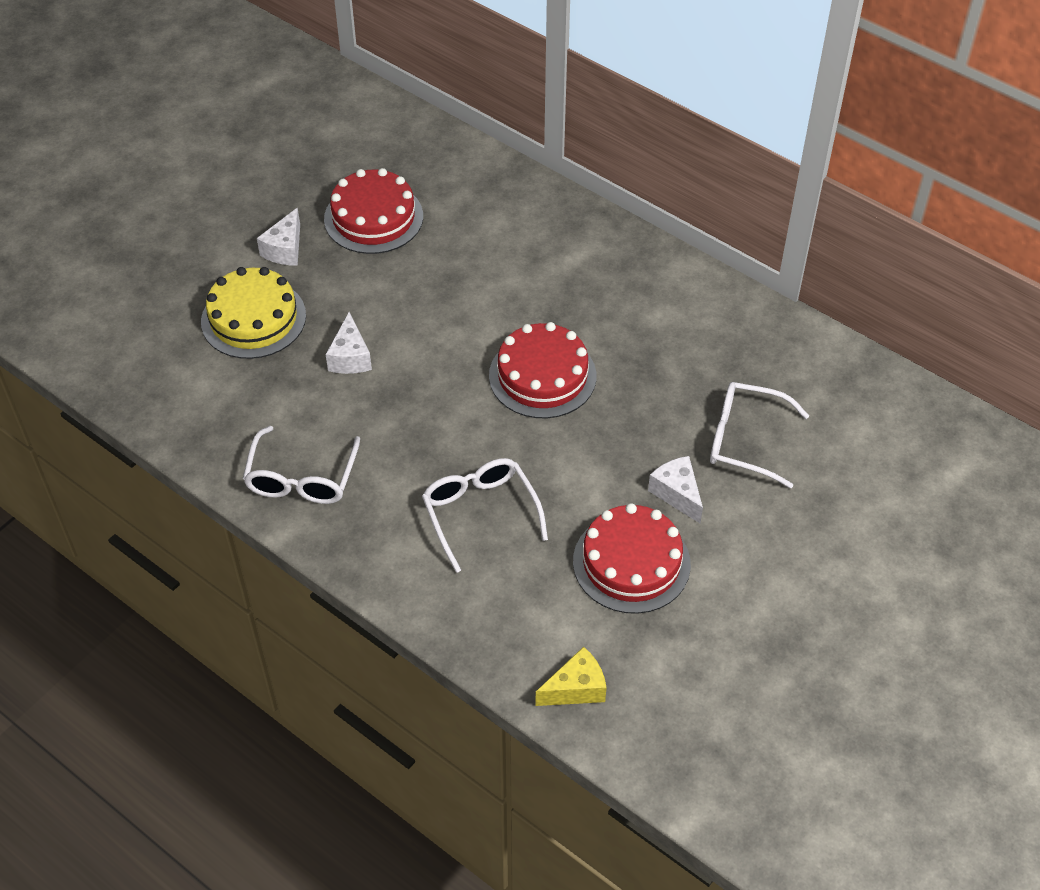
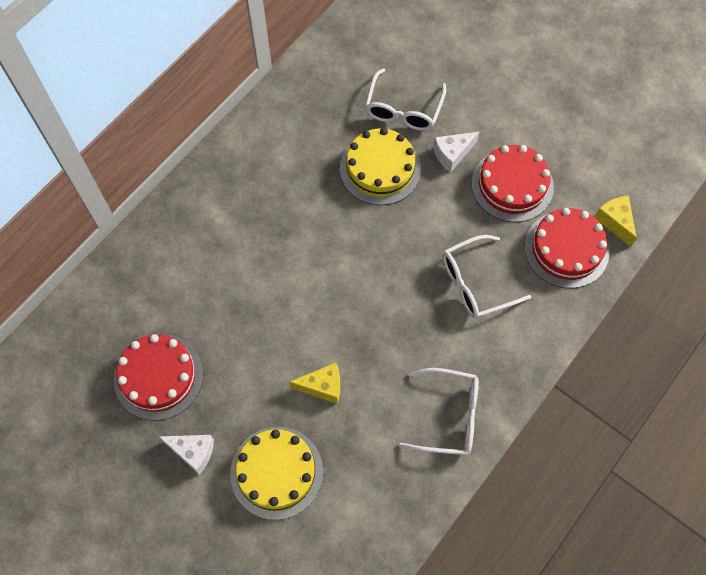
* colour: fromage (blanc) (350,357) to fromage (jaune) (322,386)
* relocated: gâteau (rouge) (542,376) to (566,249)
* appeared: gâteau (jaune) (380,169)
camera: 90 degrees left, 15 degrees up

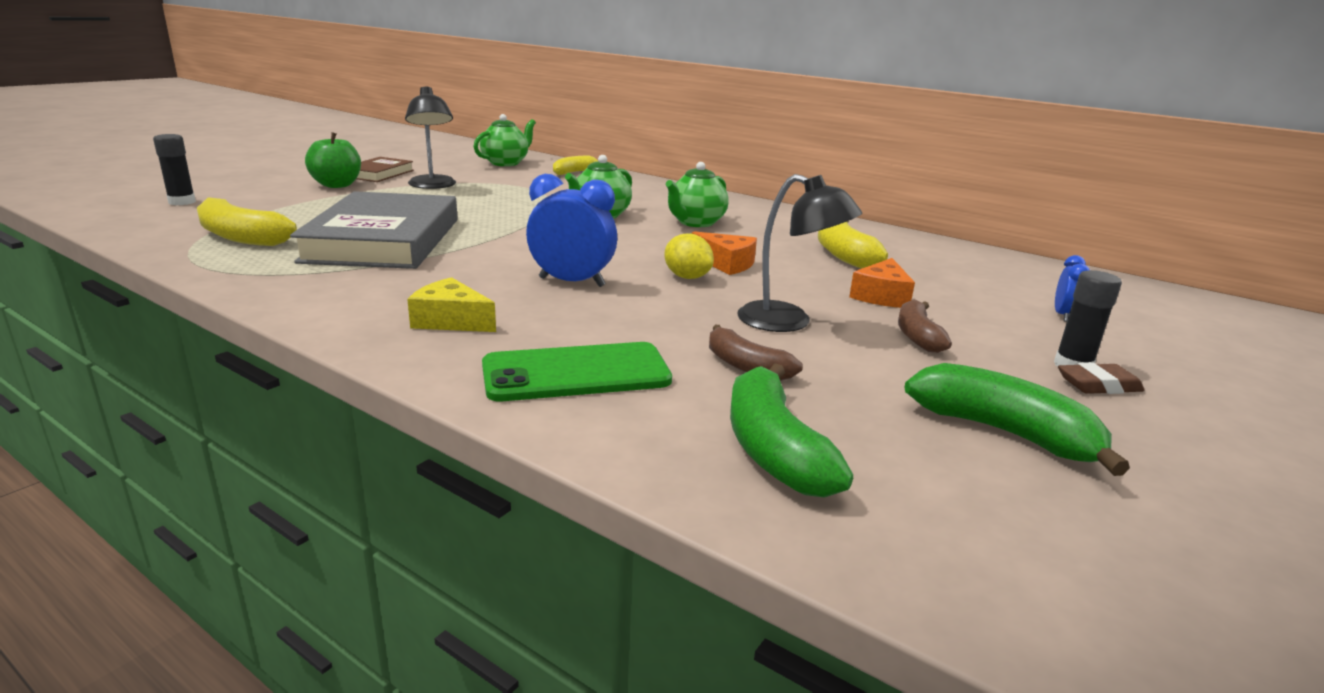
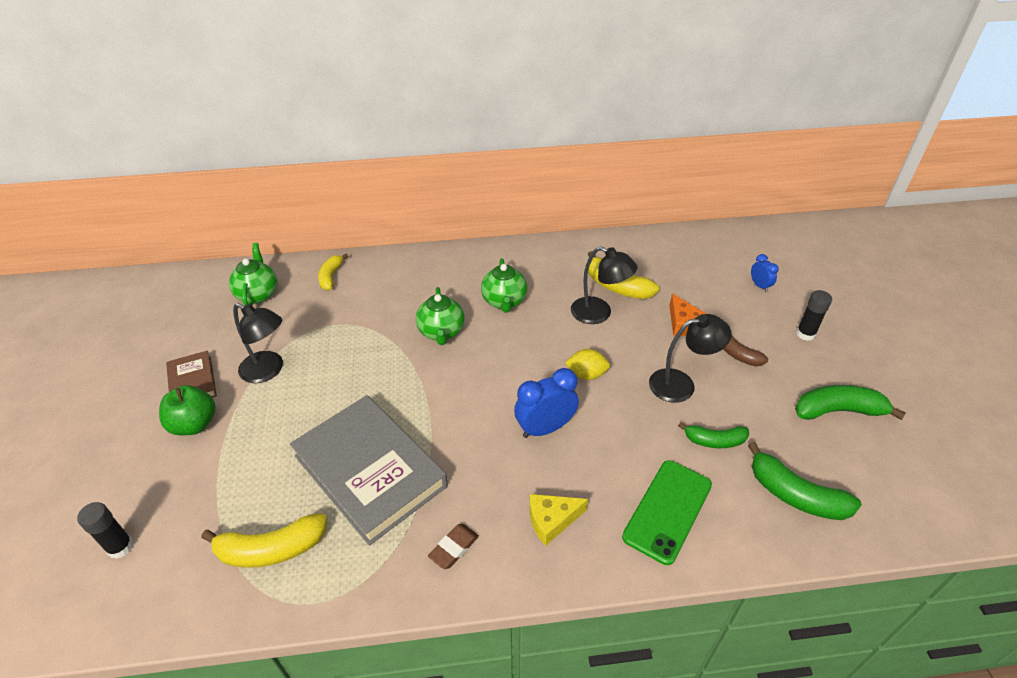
* missing: fromage (orange) (726,264)
* colour: banane (marron) (746,366) to banane (vert) (714,441)
* relocated: gomme (marron) (1098,385) to (454,548)
* appeared: lampe (noir) (599,314)
camera: 40 degrees left, 20 degrees up

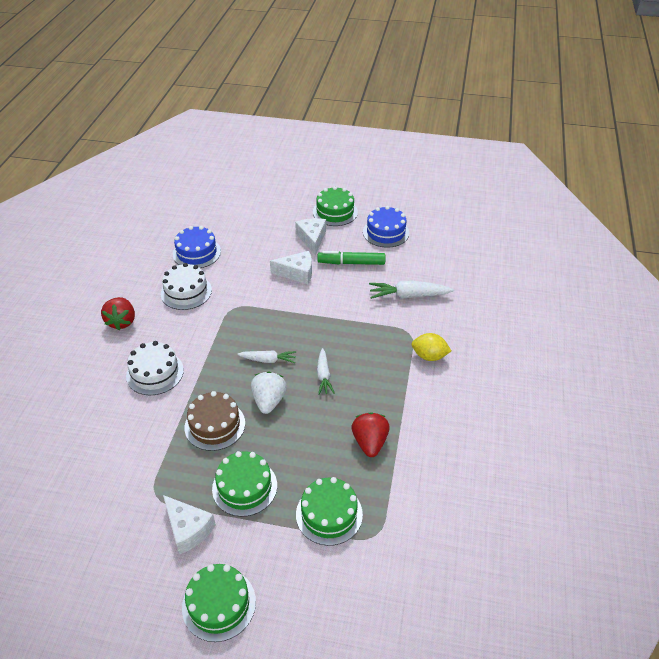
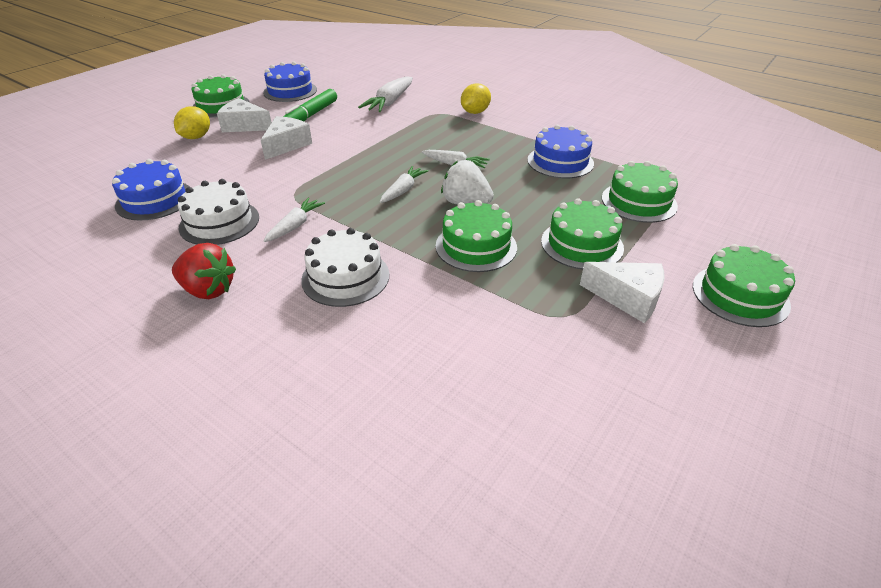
* spun: fromage (blanc) (188,529) = (628,298) 45 degrees clockwise
* colour: gâteau (marron) (215,425) to gâteau (vert) (476,246)
* exchanged: fraise (rouge) (370,442) to gâteau (bleu) (560,162)
* appeared: citron (jaune) (196,137)
* appeared: carotte (blanc) (295,226)
camera: 65 degrees left, 5 degrees down

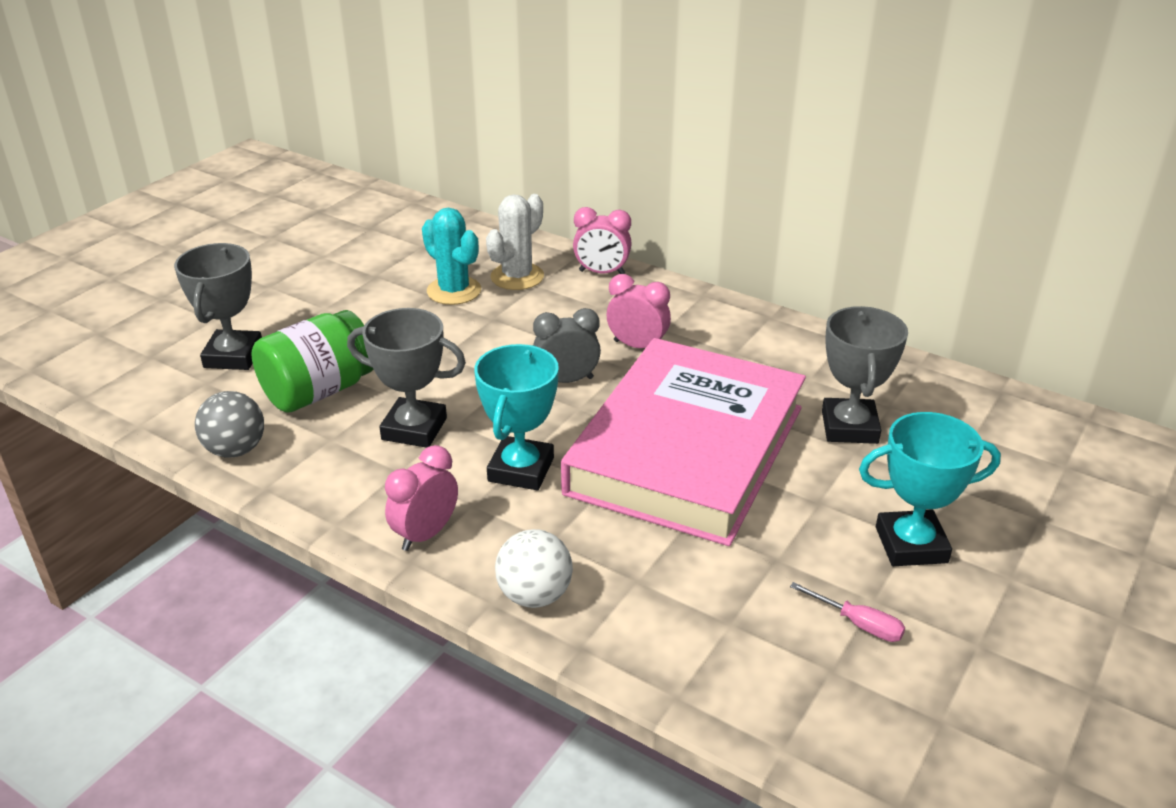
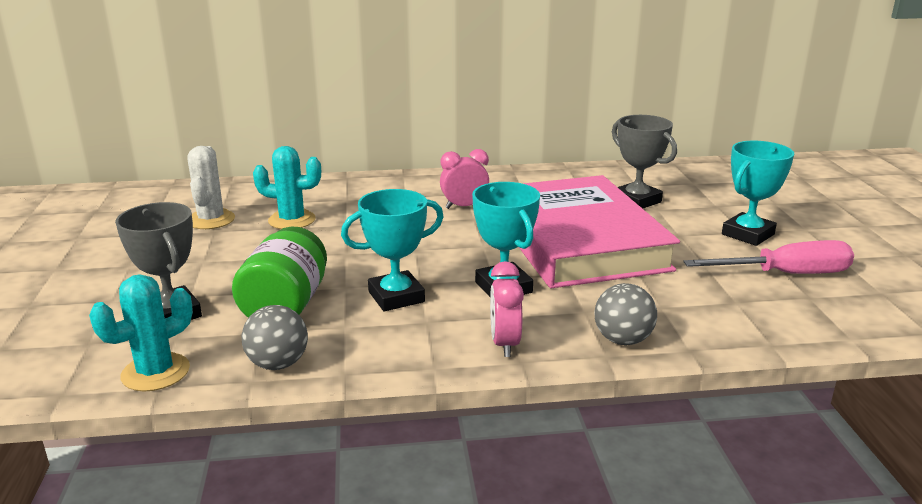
* colour: trophée (gris) (414,429) to trophée (turquoise) (396,297)
* relocated: cactus (blanc) (517,277) to (211,220)
* colour: balle (blanc) (534,595) to balle (gris) (622,340)
* missing: réveil (gris) (567,380)
* missing: réveil (rose) (602,273)
* size: tournevis (rose) (858,624) = (785,274) x2.09
* appeared: cactus (turquoise) (155,372)
camera: 40 degrees left, 10 degrees down

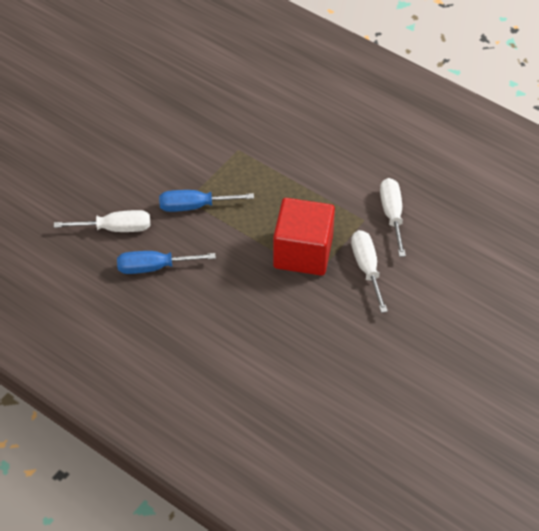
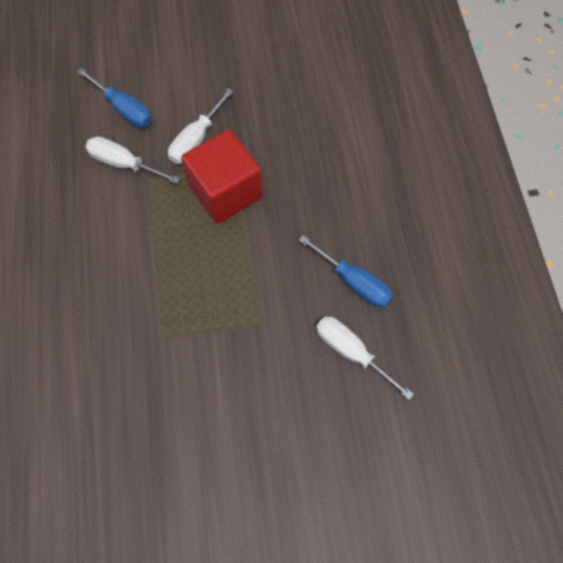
* relocated: tournevis (bleu) (194,206) to (124,109)
* spun: tournevis (blanc) (392,215) = (124,163) 75 degrees clockwise
camera: 135 degrees left, 15 degrees up

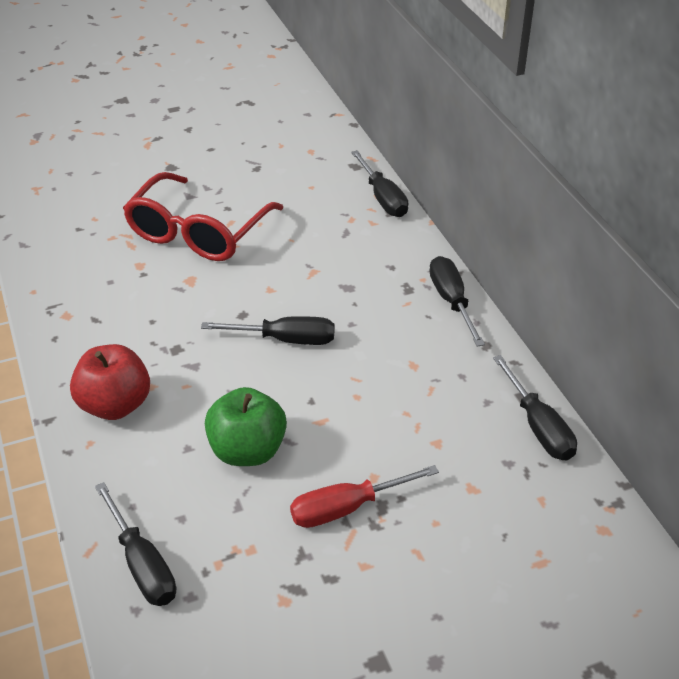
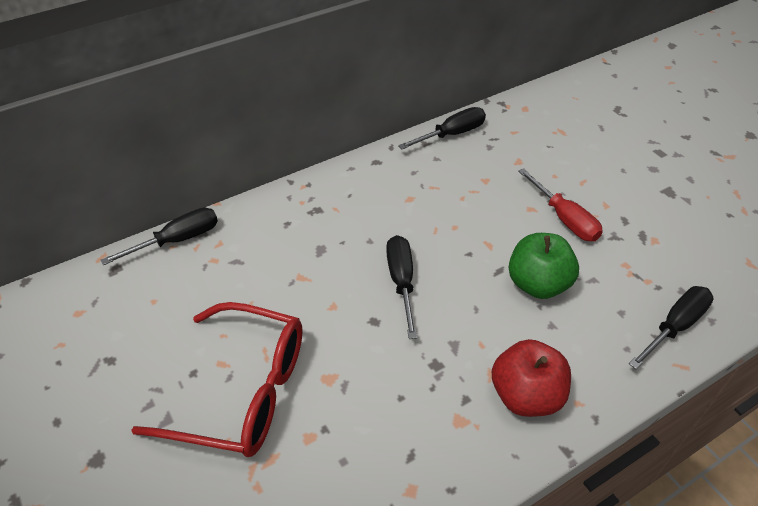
* missing: tournevis (noir) (451,301)
camera: 100 degrees left, 5 degrees up

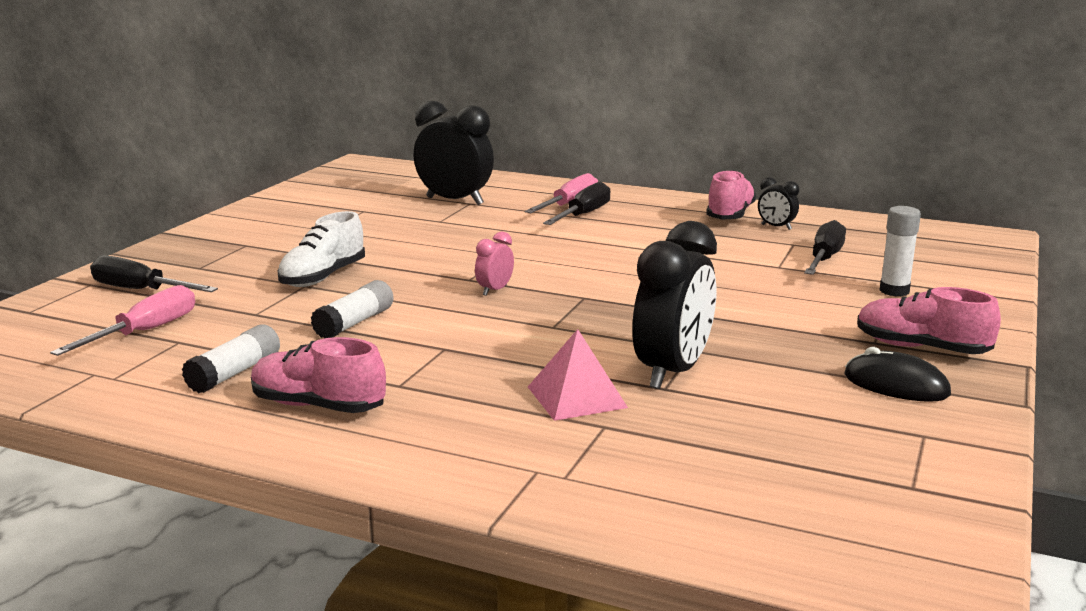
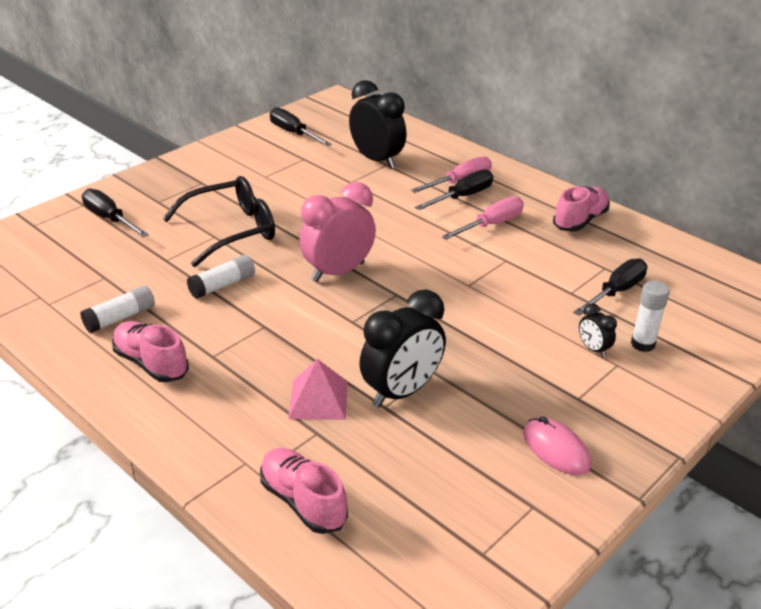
* relocated: tournevis (rose) (144,332) to (491,225)
* exchanged: chaussure (blanc) (323,277) to lunettes (noir) (231,230)
* size: réveil (rose) (494,290) = (338,272) x2.15
* relocated: réveil (noir) (776,227) to (593,349)
* colour: souris (noir) (896,385) to souris (rose) (556,449)
* relocated: chaussure (rose) (921,348) to (303,502)
* appeared: tournevis (noir) (293,133)
camera: 20 degrees right, 15 degrees up

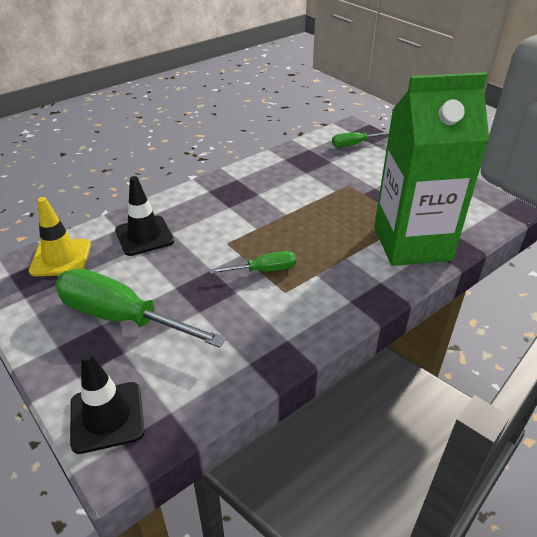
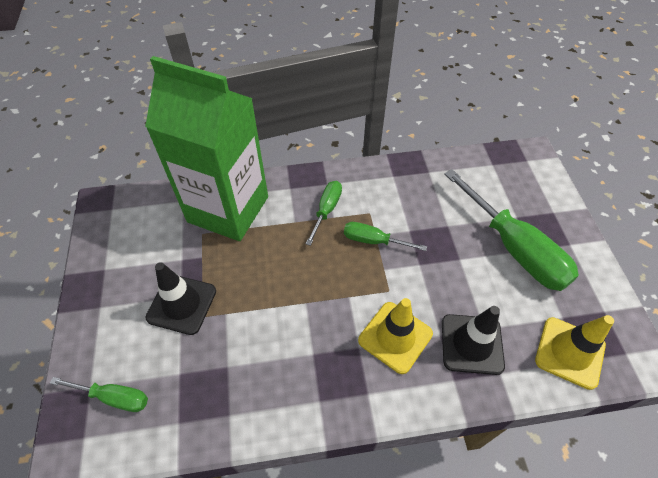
* relocated: cône de chantier (noir) (107,417) to (182,304)
* appeared: tournevis (vert) (326,210)
* appeared: cône de chantier (jaune) (395,337)
camera: 150 degrees left, 15 degrees up

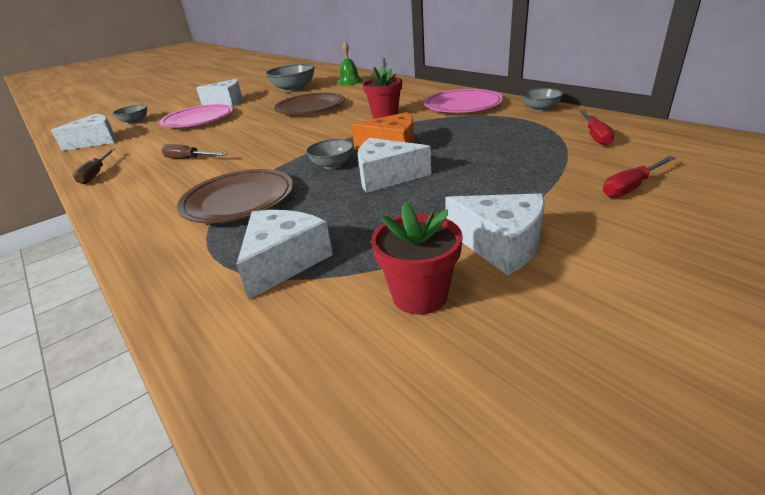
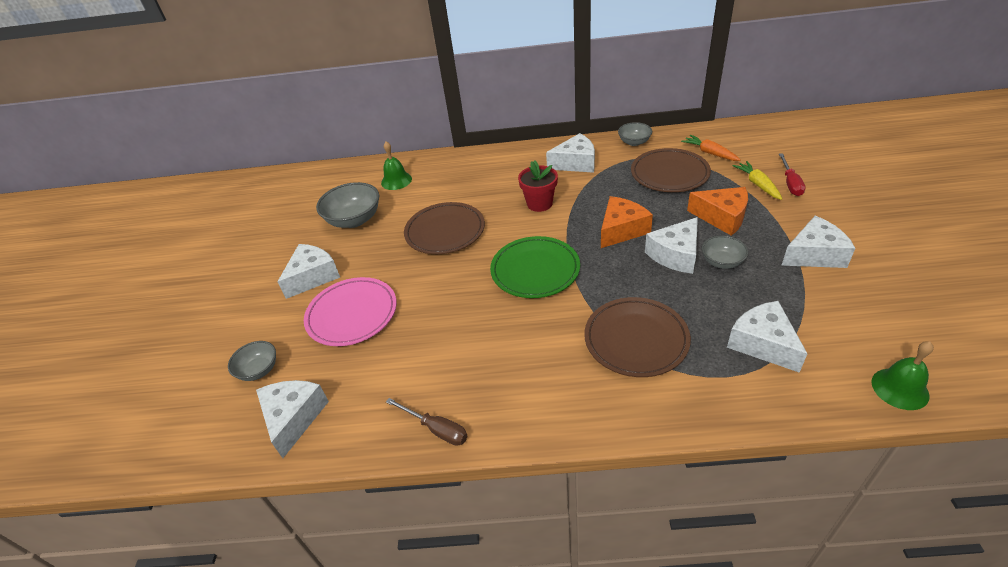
* missing: tournevis (marron) (189,159)
* relocated: bol (gris) (332,165) to (722,262)
* missing: pot de fleurs (rouge) (419,295)
* exchanged: assiette (rose) (463,105) to fromage (blanc) (575,163)
* exchanged: tournevis (rouge) (595,136) to carotte (orange) (710,153)
* appeared: assiette (vert) (535,270)
* appeared: assiette (marron) (669,174)
* appeared: fromage (orange) (722,217)
* appeared: carotte (jaune) (757,184)
* appeared: cloche (vert) (900,388)
camera: 50 degrees left, 10 degrees up

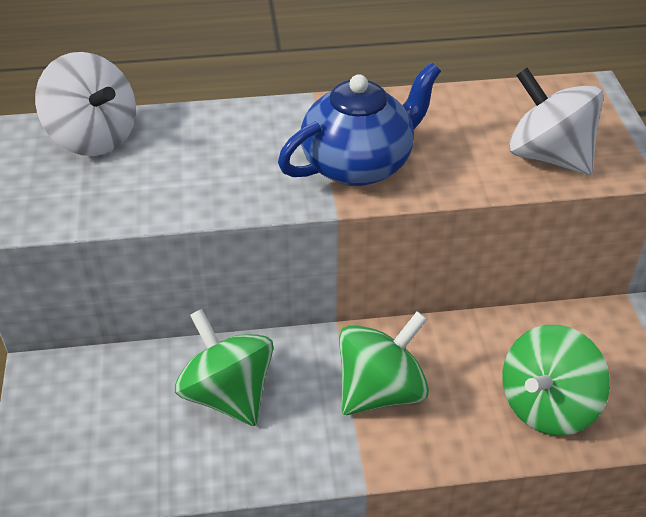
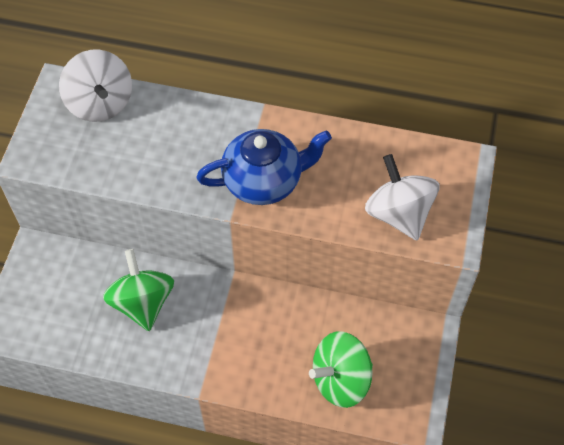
* missing: toupie (vert) (380,391)
camera: 20 degrees right, 15 degrees up

